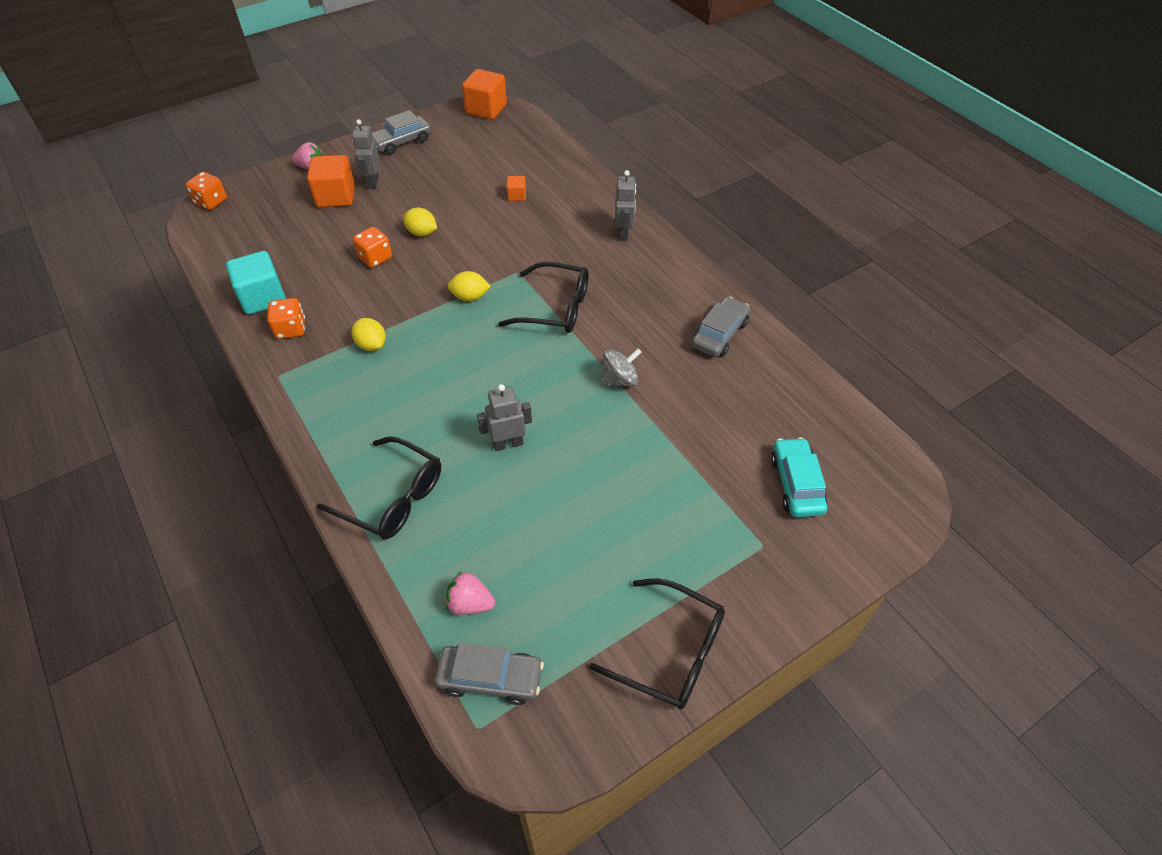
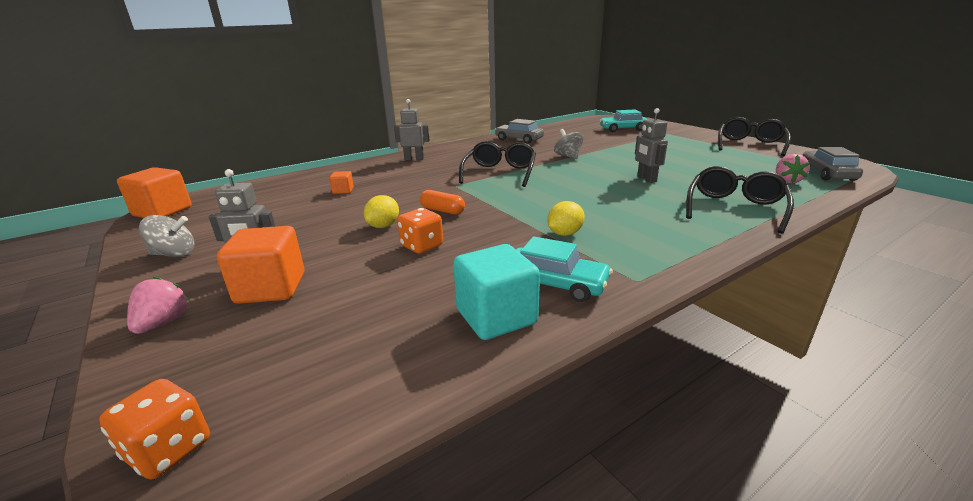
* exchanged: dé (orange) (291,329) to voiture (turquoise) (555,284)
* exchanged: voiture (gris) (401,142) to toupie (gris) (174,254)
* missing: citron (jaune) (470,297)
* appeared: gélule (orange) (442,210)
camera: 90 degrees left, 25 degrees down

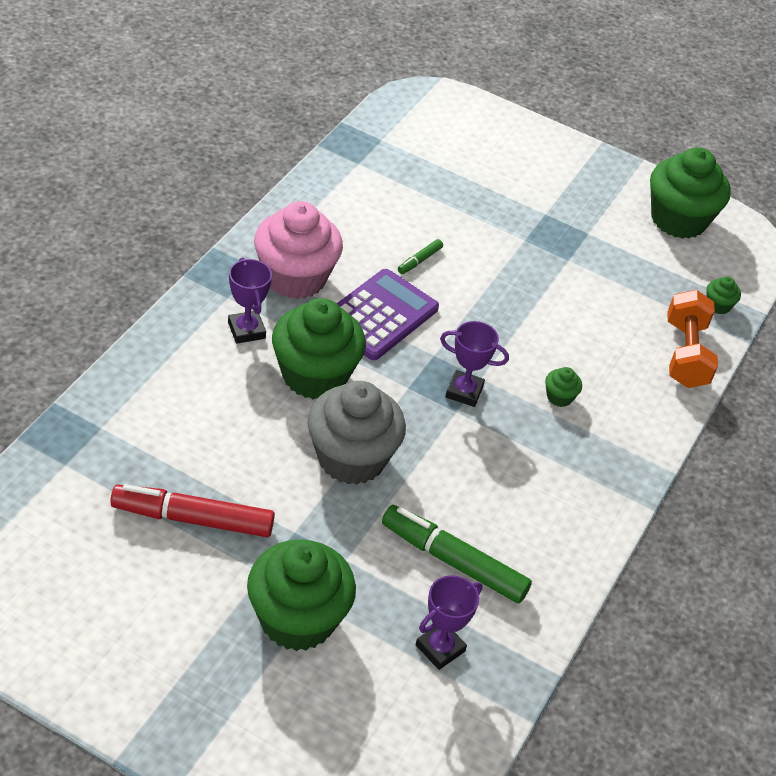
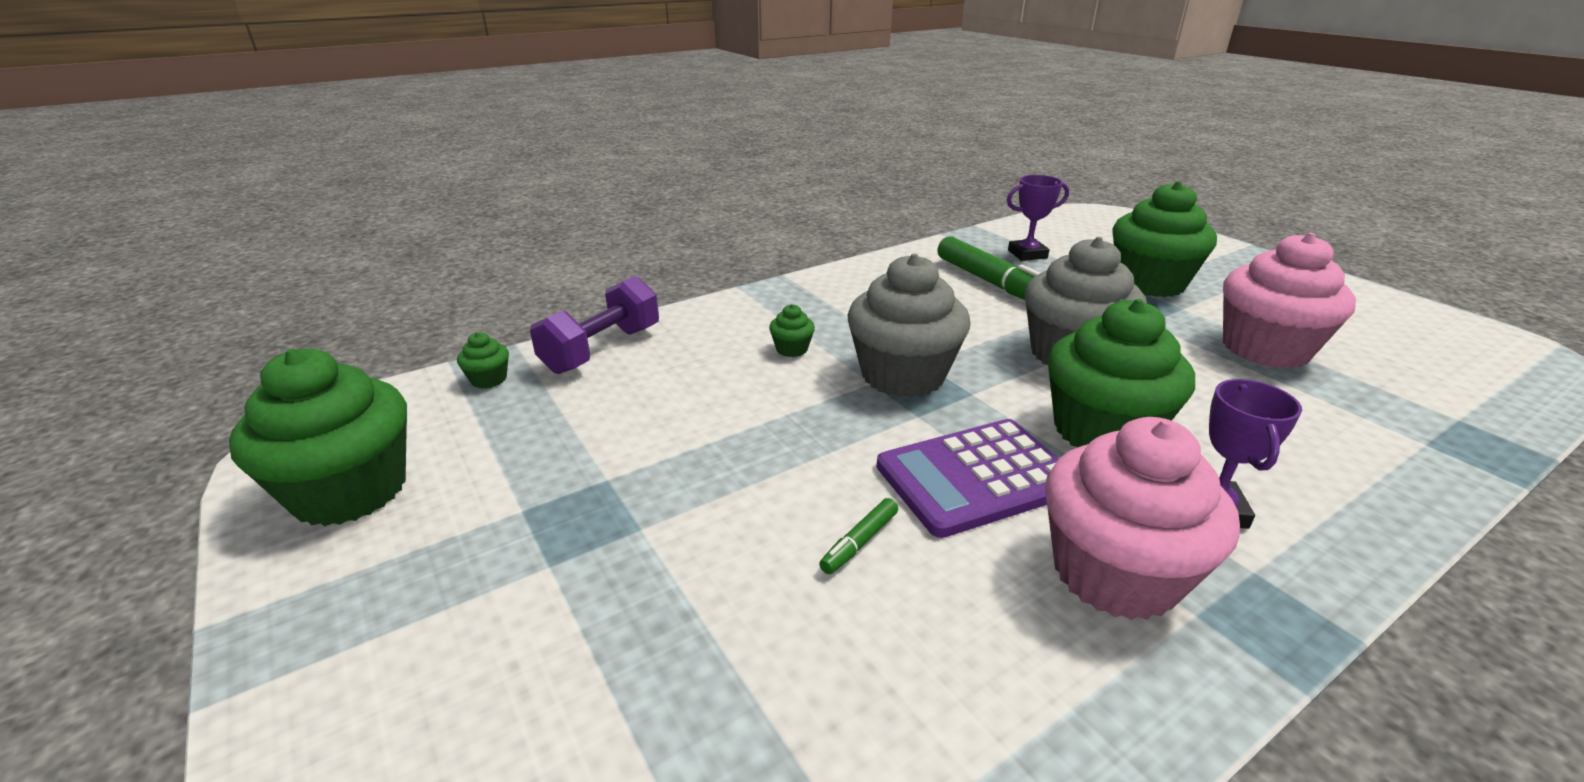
* exchanged: feutre (rouge) (193,519) to muffin (rose) (1265,349)
* spun: feutre (vert) (419,260) = (859,542) 150 degrees clockwise
* exchanged: trophée (violet) (464,392) to muffin (gris) (902,375)
* colour: haltère (orange) (685,354) to haltère (violet) (602,349)
camera: 145 degrees left, 15 degrees down

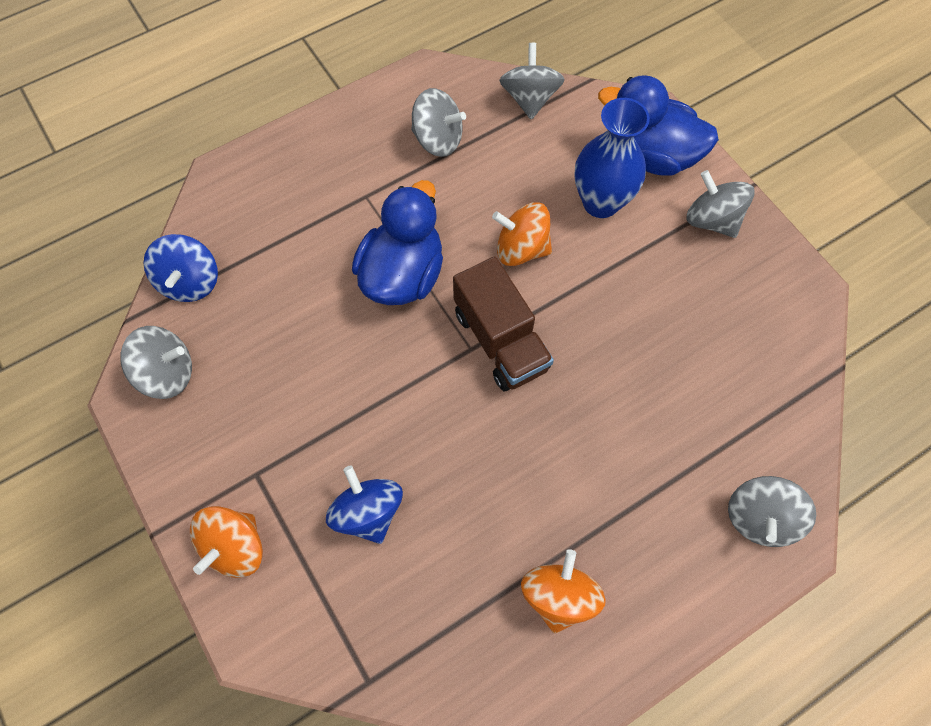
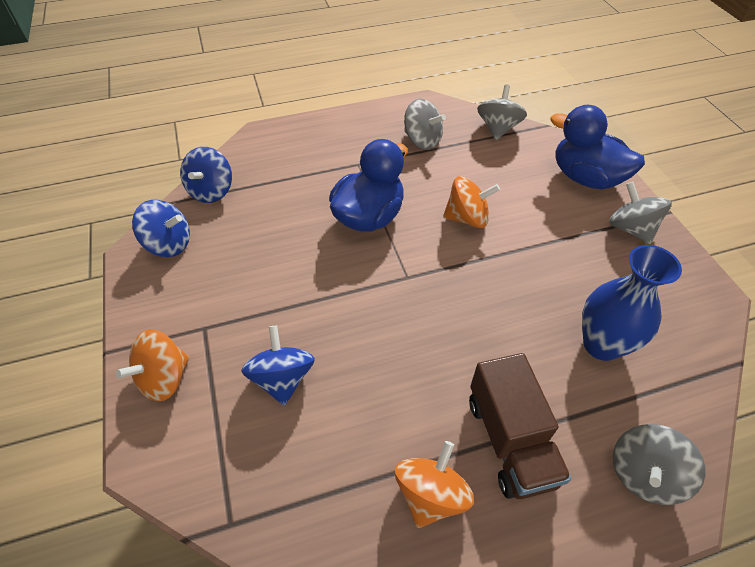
* colour: toupie (gris) (167,373) to toupie (bleu) (169,244)
* relocated: camion (marron) (501,340) to (510,440)
* spun: toupie (orange) (521,248) = (467,218) 150 degrees clockwise
* relocated: vase (bleu) (601,202) to (601,344)
camera: 15 degrees right, 15 degrees down

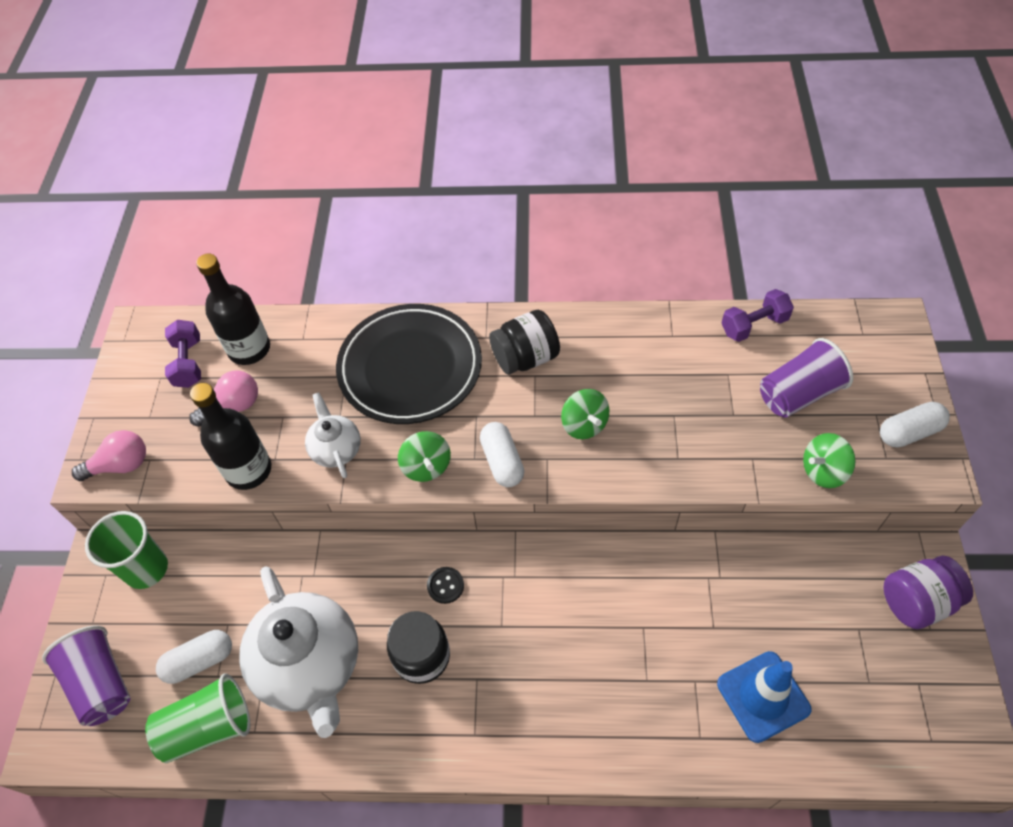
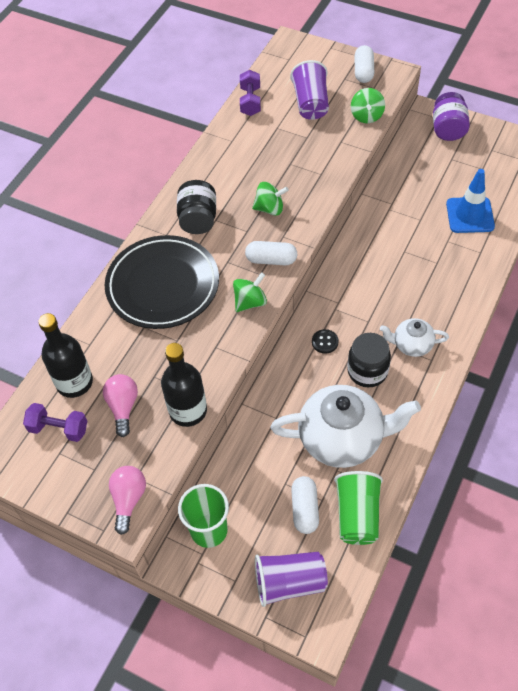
* relocated: théière (blanc) (336,449) to (411,345)
* spun: toupie (vert) (426,466) = (250,302) 45 degrees counterclockwise
camera: 65 degrees left, 0 degrees up

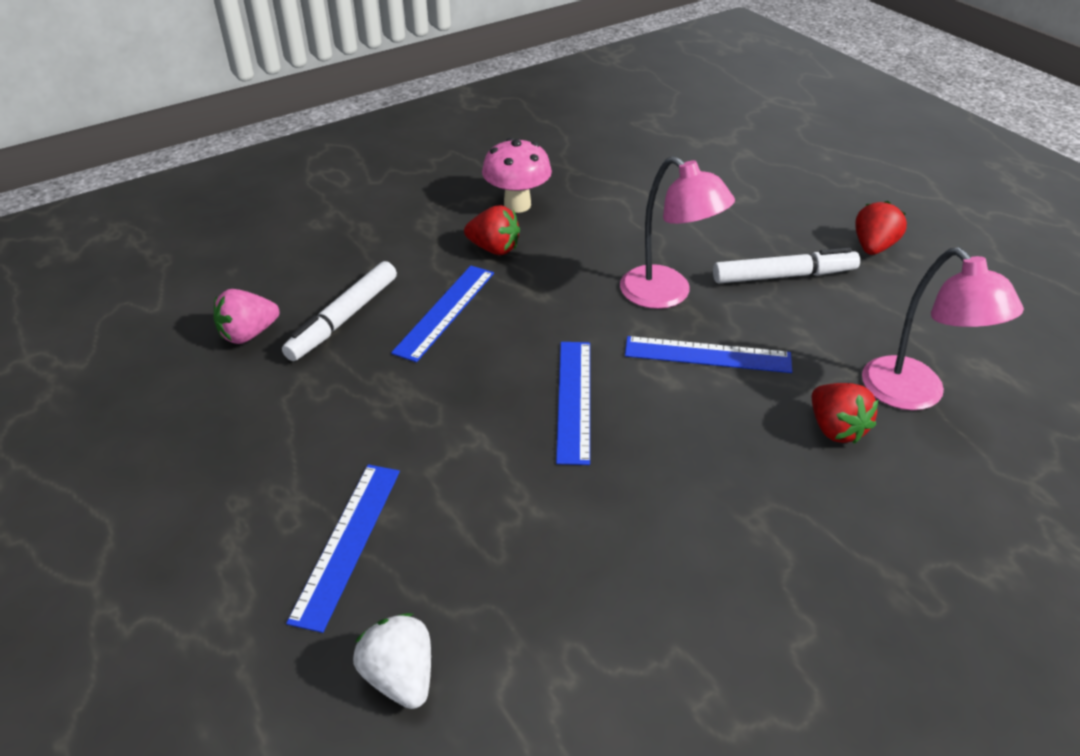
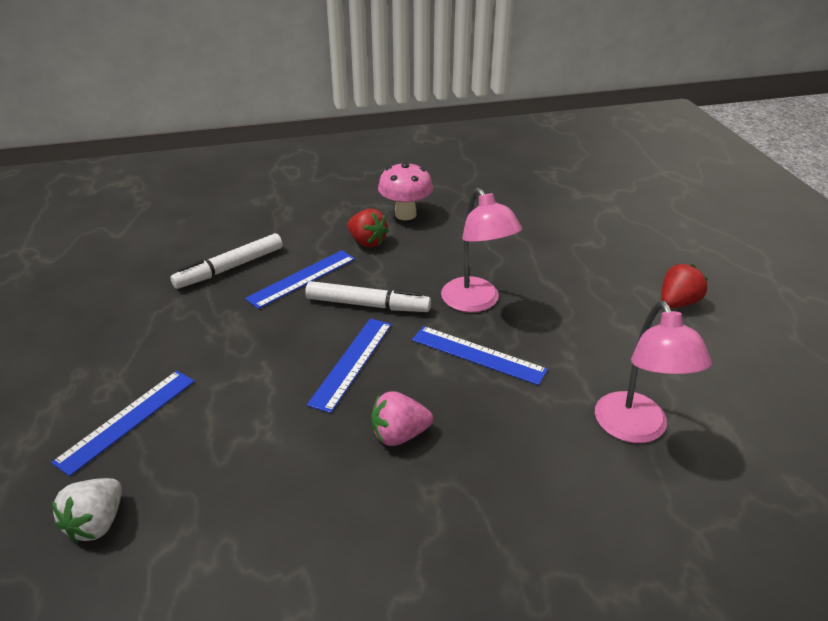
* relocated: fraise (rose) (249,334) to (399,435)
* spun: fraise (blanc) (400,676) = (97,523) 150 degrees counterclockwise
* relocated: feutre (blanc) (783,276) to (367,305)
* missing: fraise (rouge) (835,429)
camera: 20 degrees right, 5 degrees down

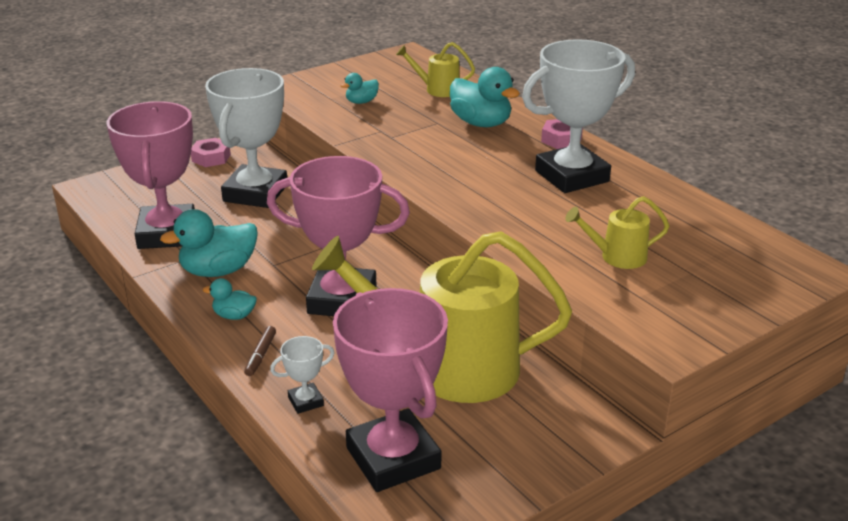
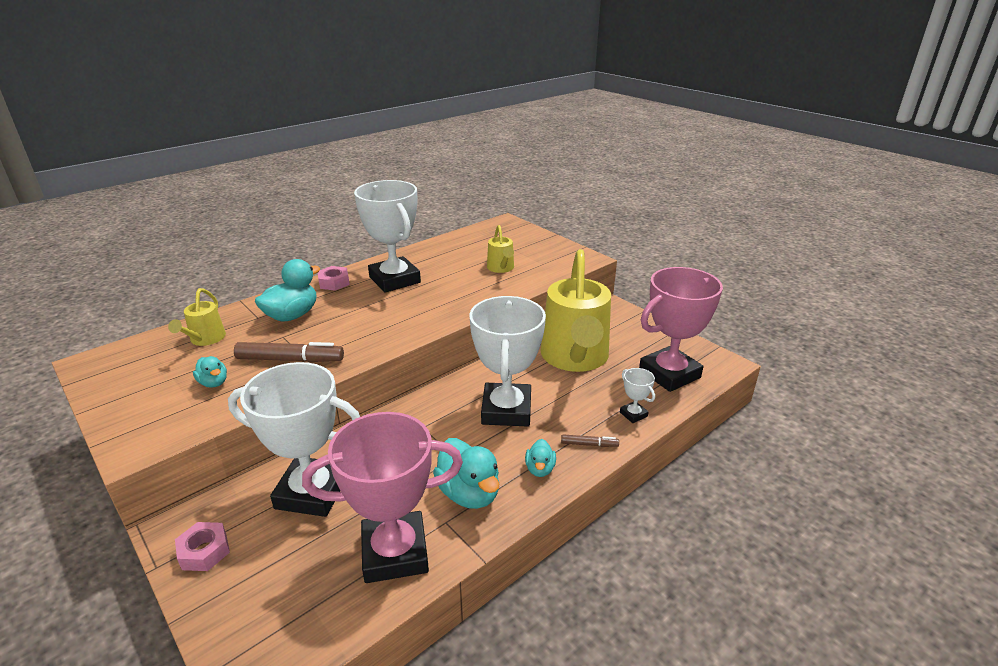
* colour: trophée (rose) (342,300) to trophée (blanc) (506,410)
* appeared: feutre (marron) (290,360)
camera: 95 degrees left, 0 degrees up

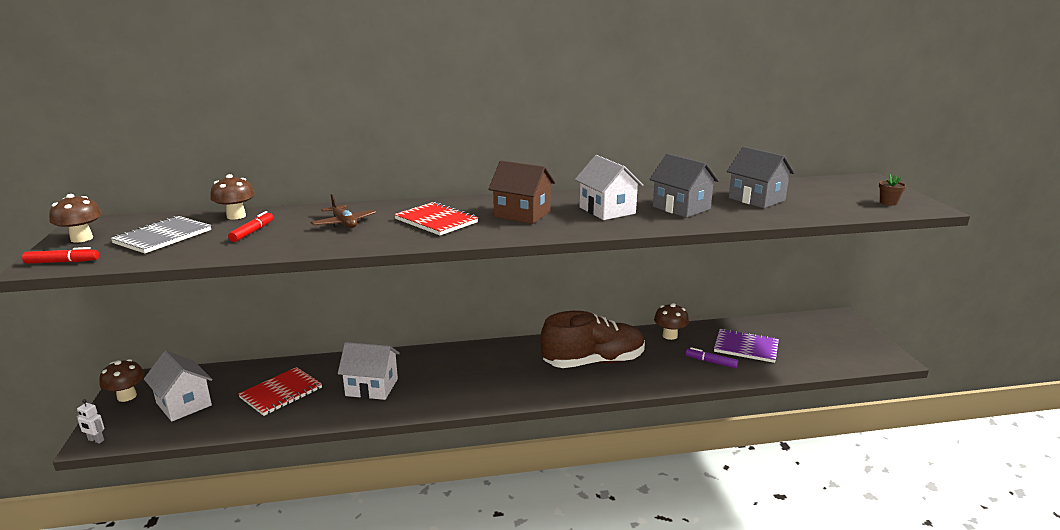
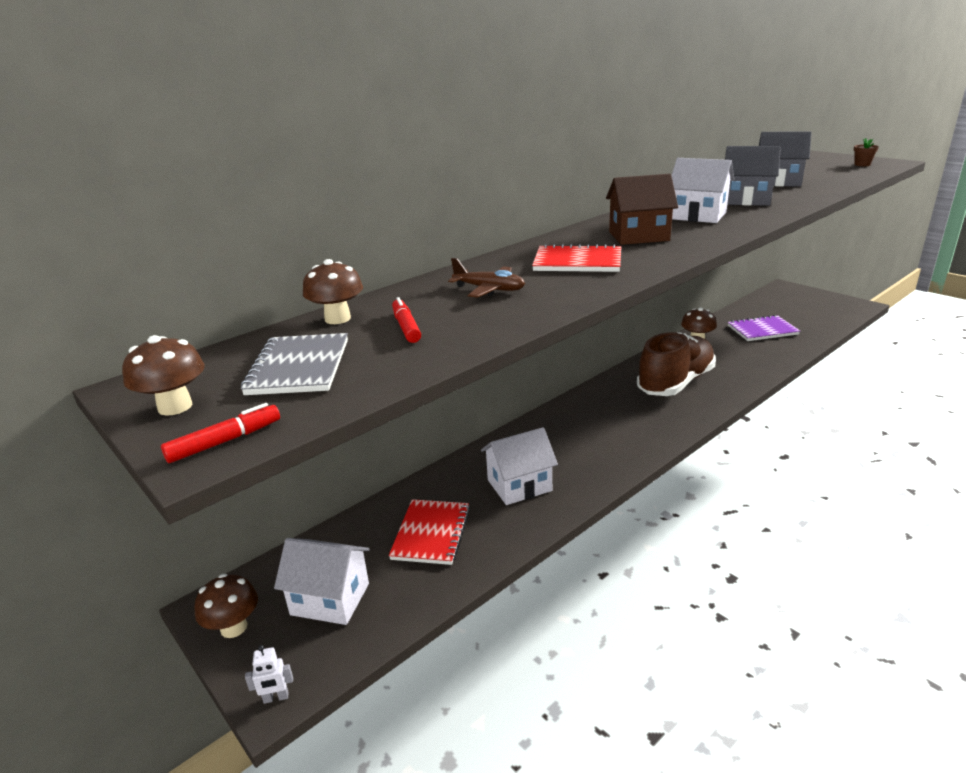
* missing: feutre (violet) (711,362)
camera: 30 degrees left, 5 degrees up

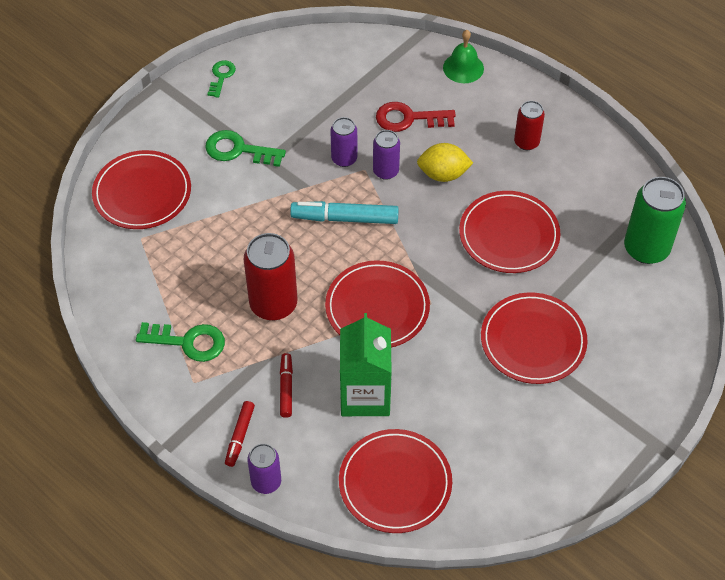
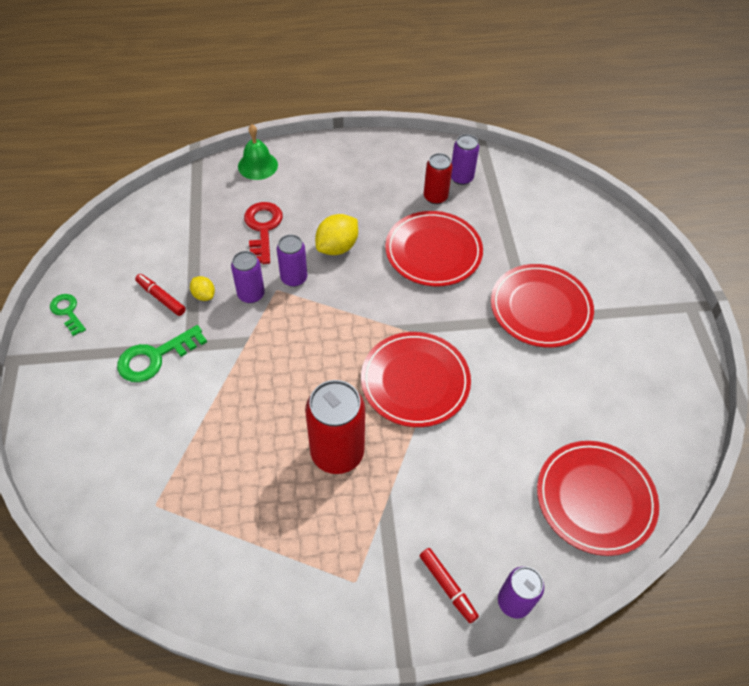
* missing: assiette (rouge) (142,193)
* missing: clé (vert) (188,342)
* relocated: feutre (rouge) (286,388) to (161,298)
* missing: feutre (turquoise) (345,218)
* missing: brique de lait (vert) (365,395)
* spun: clé (rouge) (408,118) = (263,228) 135 degrees clockwise
* relocated: canette (rouge) (526,142) to (435,197)
* missing: canette (vert) (646,248)
* appeared: citron (jaune) (204,295)
* appeared: canette (violet) (461,178)
camera: 50 degrees left, 0 degrees up

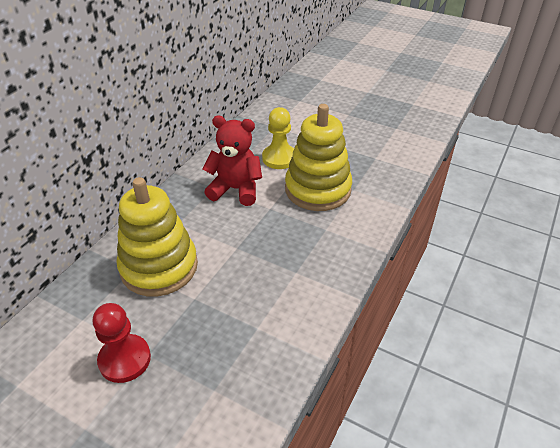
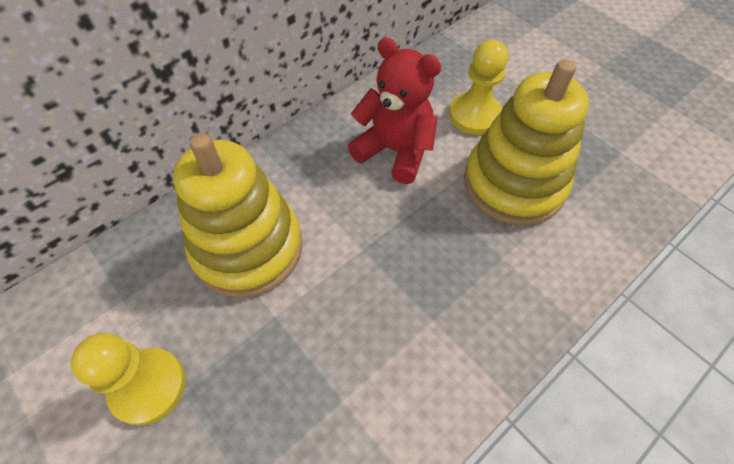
* colour: pion (rouge) (125,359) to pion (jaune) (148,386)
camera: 20 degrees right, 15 degrees up

